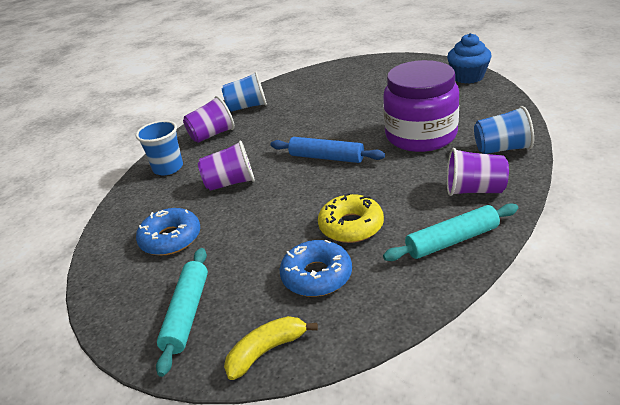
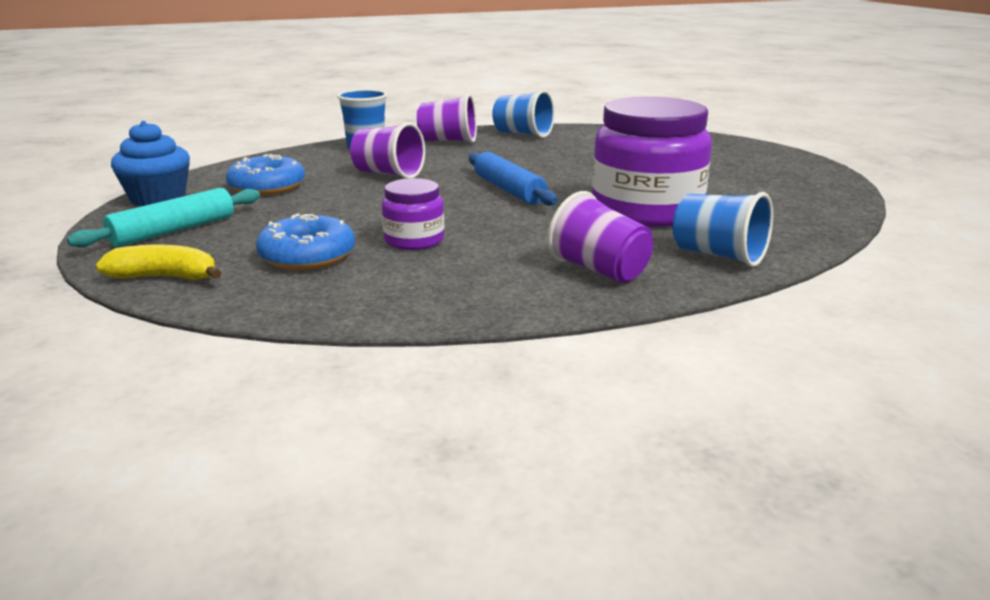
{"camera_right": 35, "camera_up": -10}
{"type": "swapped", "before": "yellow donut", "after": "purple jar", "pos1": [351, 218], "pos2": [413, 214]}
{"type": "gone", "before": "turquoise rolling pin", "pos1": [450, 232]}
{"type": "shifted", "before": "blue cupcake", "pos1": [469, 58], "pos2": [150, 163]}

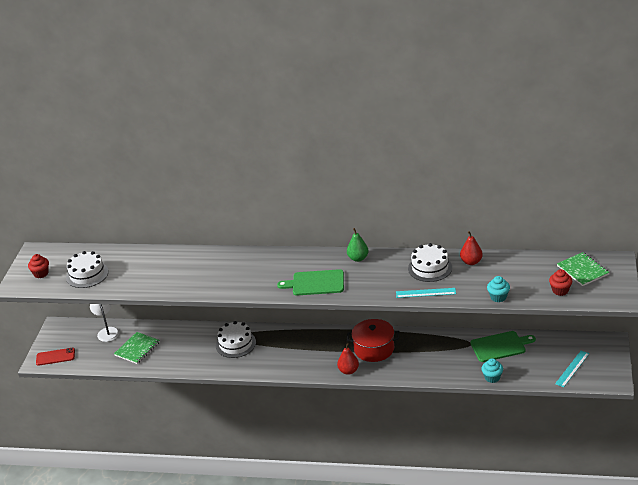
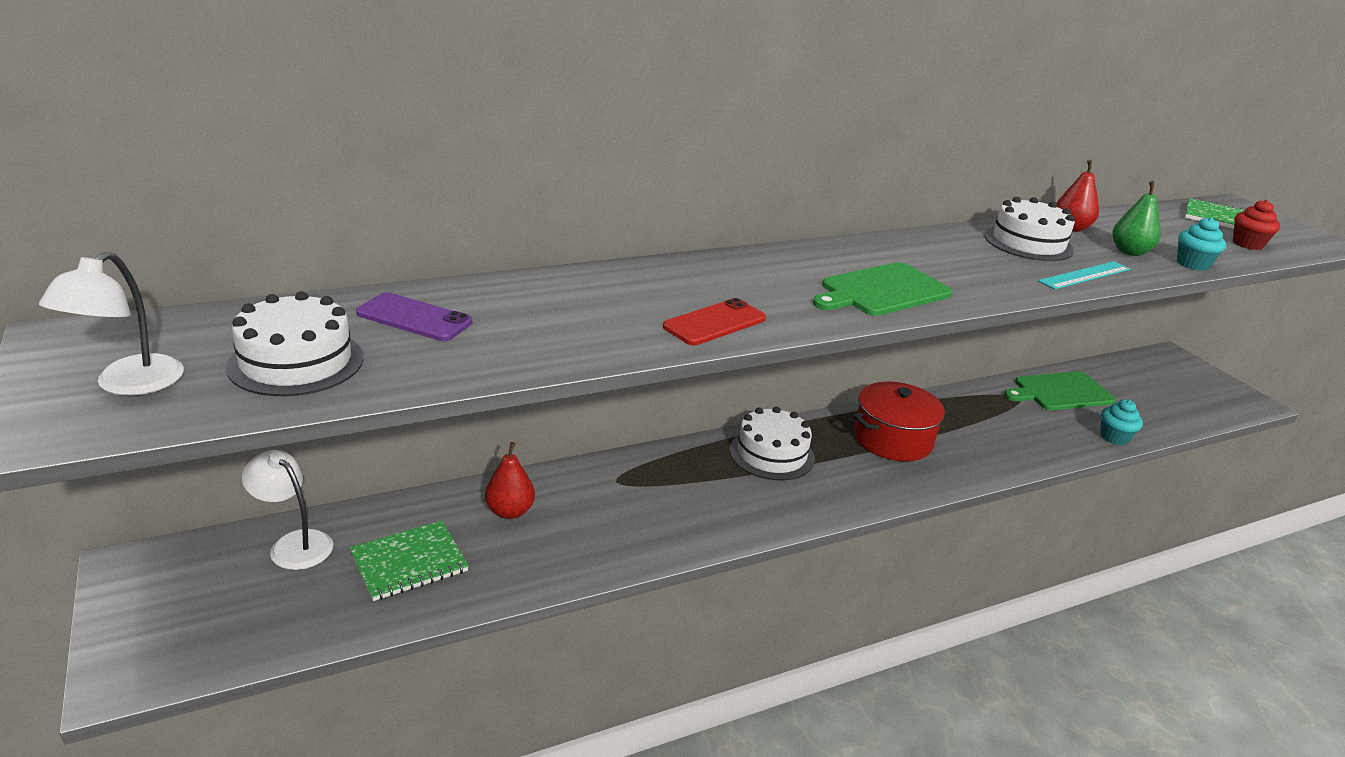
{"camera_right": -40, "camera_up": -5}
{"type": "swapped", "before": "red cupcake", "after": "white lamp", "pos1": [38, 266], "pos2": [111, 323]}
{"type": "shifted", "before": "red phone", "pos1": [55, 357], "pos2": [714, 321]}
{"type": "rotated", "before": "green notebook", "pos1": [137, 348], "pos2": [409, 560], "turn": 60}
{"type": "shifted", "before": "white cake", "pos1": [236, 339], "pos2": [772, 443]}
{"type": "shifted", "before": "red pear", "pos1": [348, 359], "pos2": [510, 480]}
{"type": "shifted", "before": "green pear", "pos1": [358, 245], "pos2": [1137, 218]}
{"type": "rotated", "before": "green cutting board", "pos1": [503, 346], "pos2": [1060, 390], "turn": -150}
{"type": "gone", "before": "turquoise ruler", "pos1": [572, 369]}
{"type": "new", "after": "purple phone", "pos2": [414, 316]}

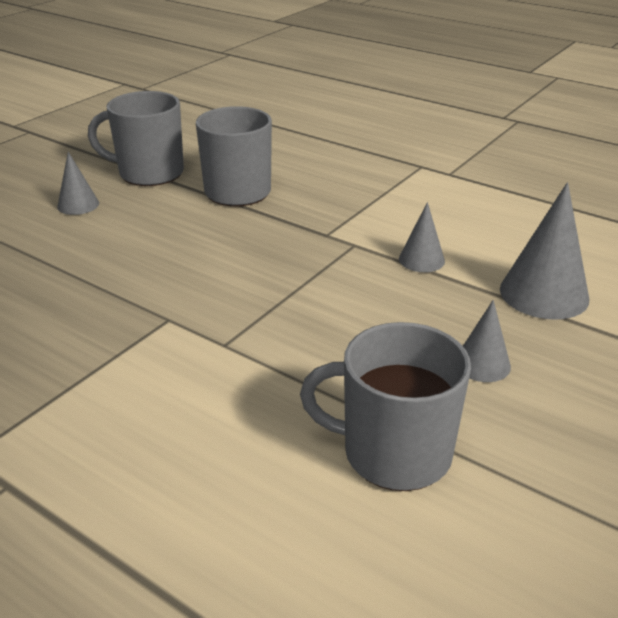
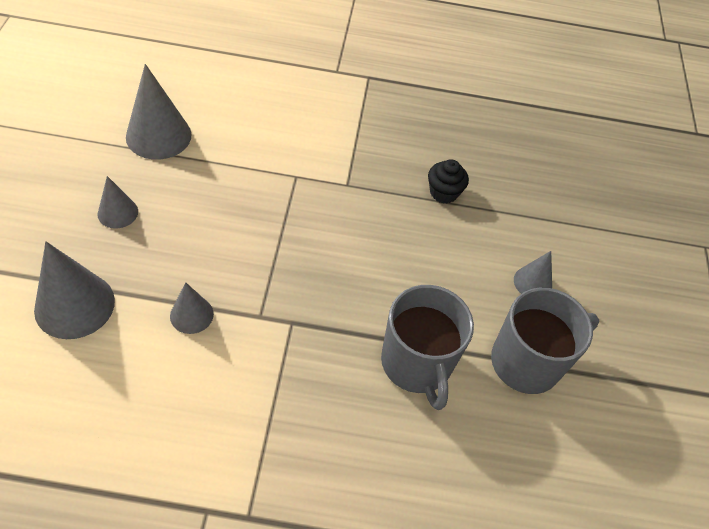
{"camera_right": 145, "camera_up": 20}
{"type": "swapped", "before": "grey mug", "after": "grey cone", "pos1": [385, 406], "pos2": [159, 112]}
{"type": "new", "after": "black cupcake", "pos2": [448, 181]}

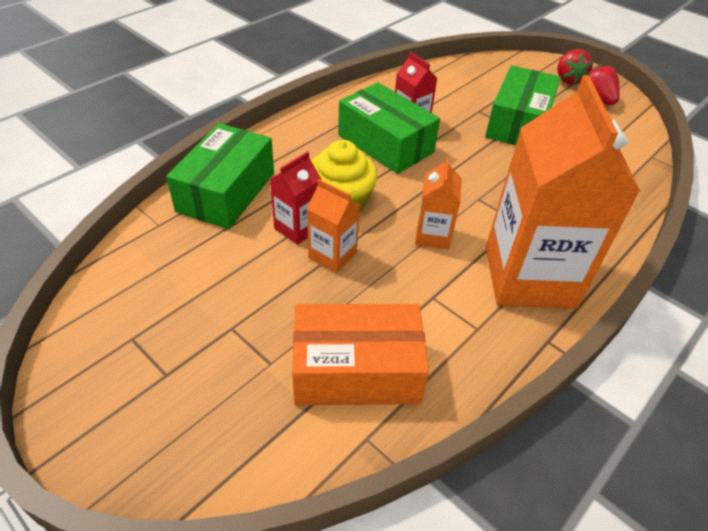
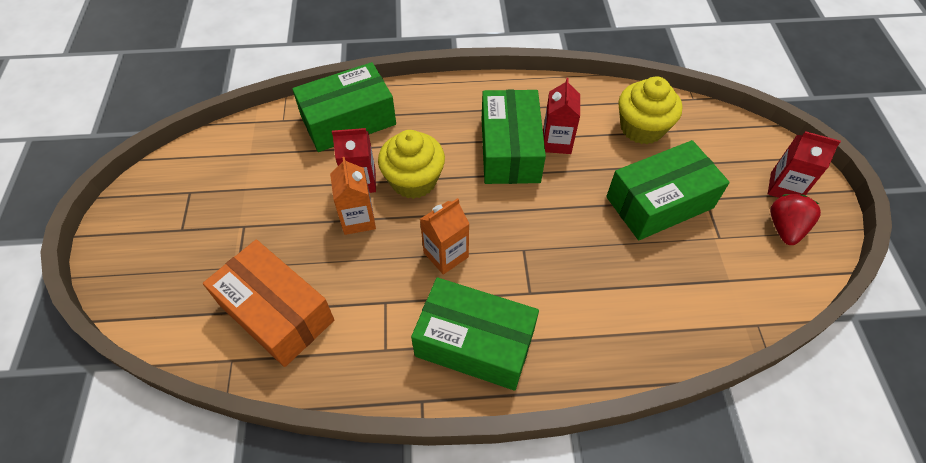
{"camera_right": 45, "camera_up": 10}
{"type": "swapped", "before": "orange carton", "after": "green box", "pos1": [563, 192], "pos2": [475, 334]}
{"type": "swapped", "before": "red strawberry", "after": "red carton", "pos1": [575, 67], "pos2": [804, 164]}
{"type": "new", "after": "yellow cupcake", "pos2": [650, 110]}

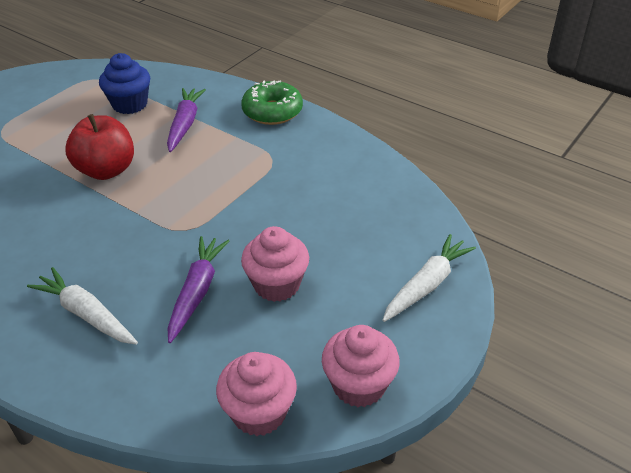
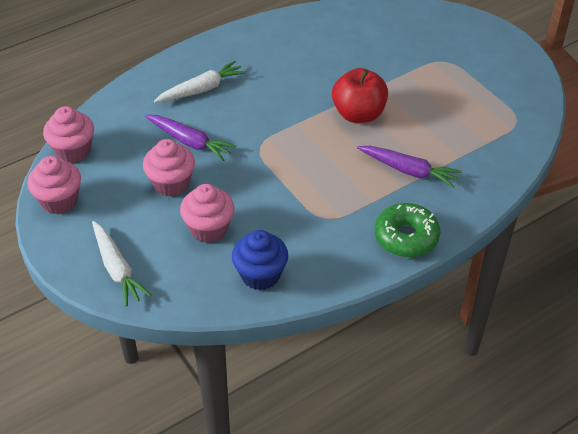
{"camera_right": 110, "camera_up": 5}
{"type": "shifted", "before": "blue cupcake", "pos1": [124, 83], "pos2": [260, 260]}
{"type": "new", "after": "pink cupcake", "pos2": [207, 213]}

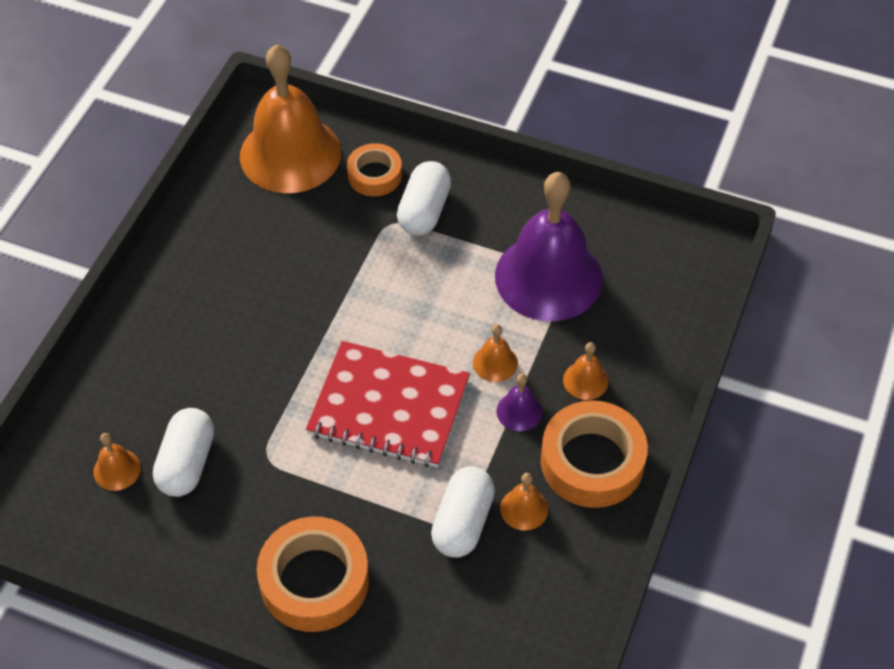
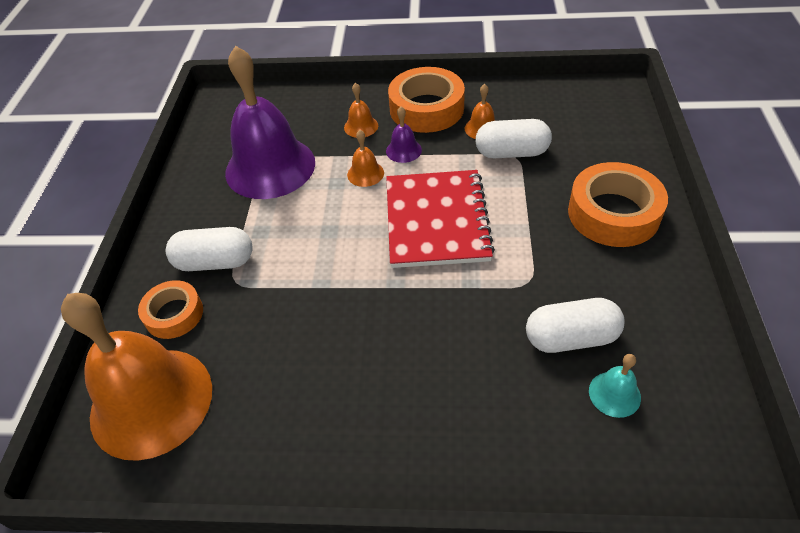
{"camera_right": -105, "camera_up": -5}
{"type": "repainted", "before": "orange bell", "after": "turquoise bell", "pos1": [117, 462], "pos2": [615, 386]}

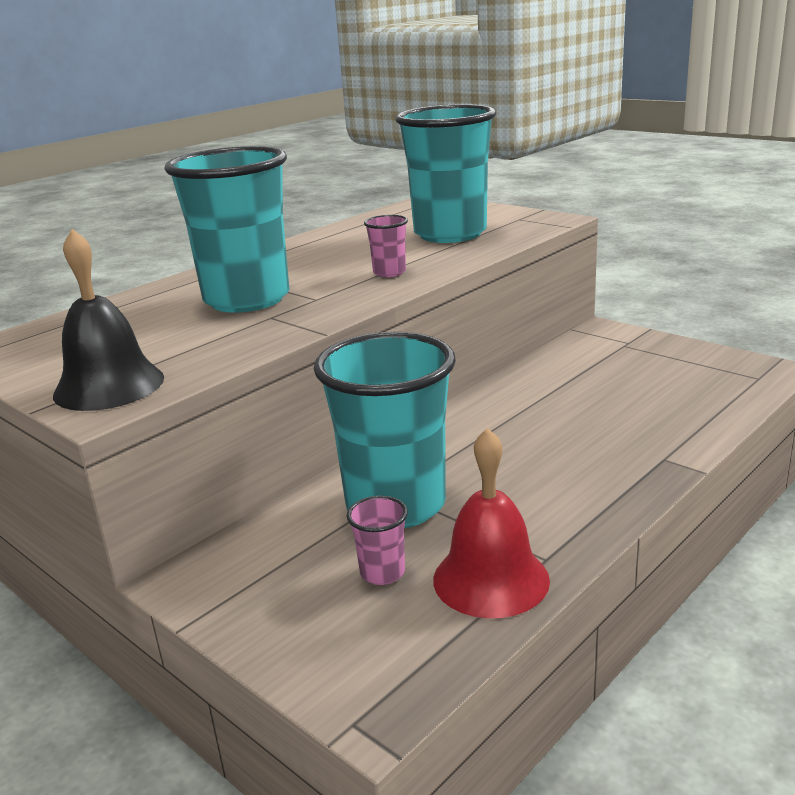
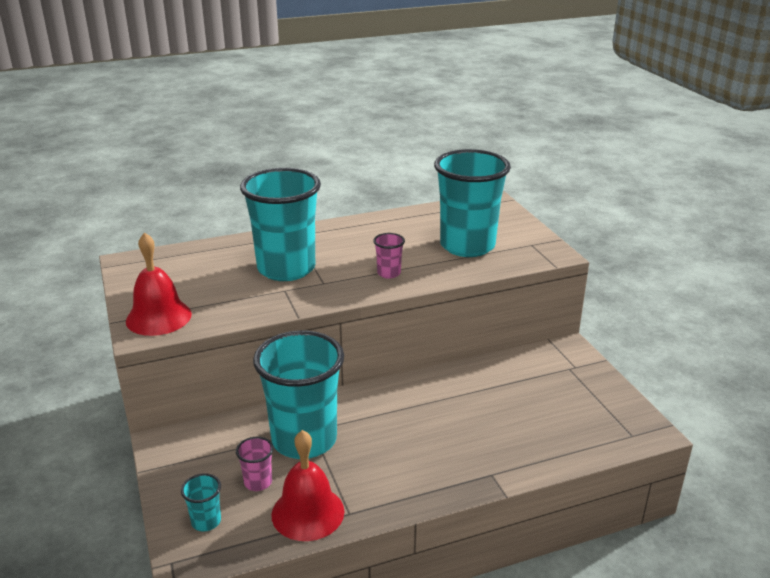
{"camera_right": 25, "camera_up": 5}
{"type": "repainted", "before": "black bell", "after": "red bell", "pos1": [108, 320], "pos2": [159, 284]}
{"type": "new", "after": "turquoise cup", "pos2": [201, 502]}

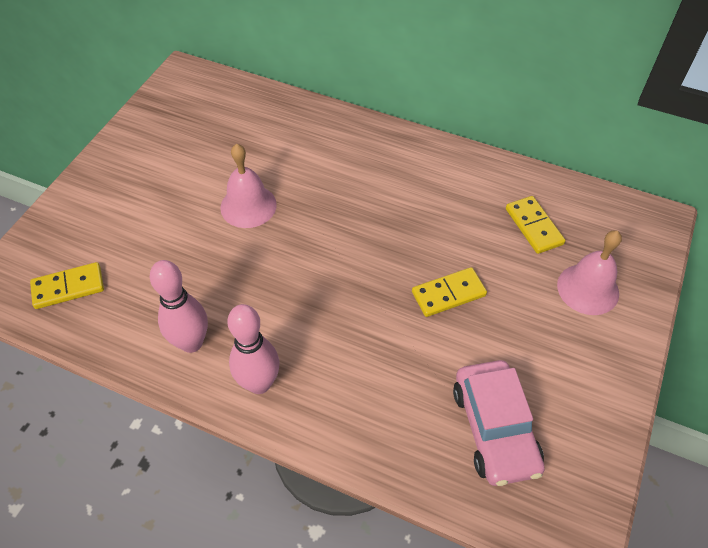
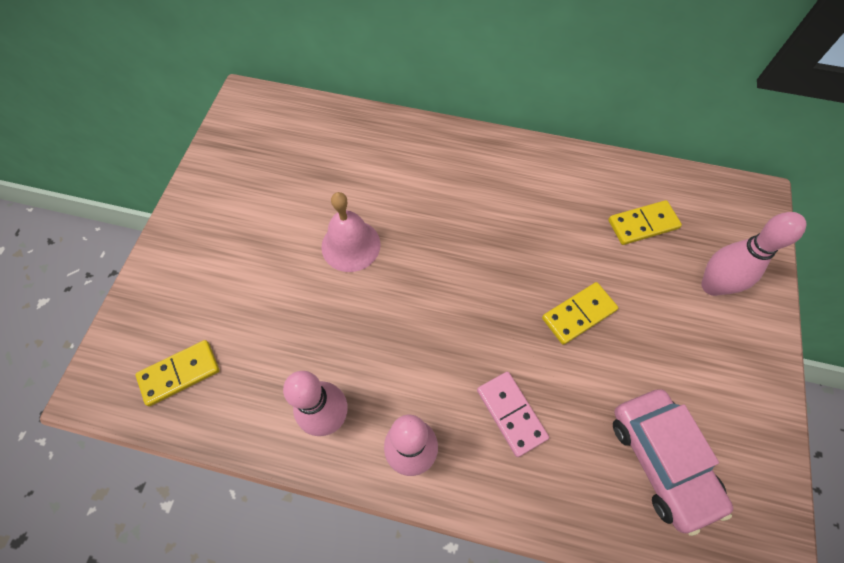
{"camera_right": -10, "camera_up": 10}
{"type": "rotated", "before": "yellow domino", "pos1": [535, 225], "pos2": [645, 222], "turn": -75}
{"type": "swapped", "before": "pink bell", "after": "pink bowling pin", "pos1": [589, 272], "pos2": [753, 254]}
{"type": "new", "after": "pink domino", "pos2": [513, 414]}

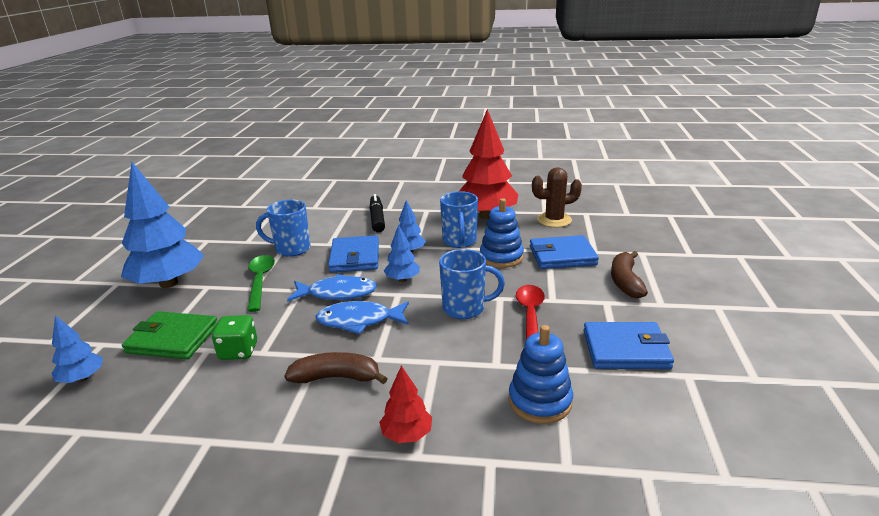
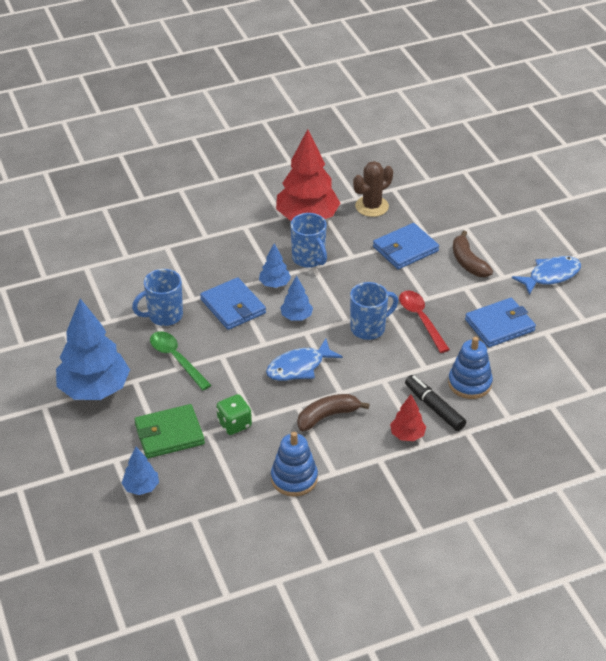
{"camera_right": -30, "camera_up": 15}
{"type": "shifted", "before": "blue fish", "pos1": [332, 288], "pos2": [546, 275]}
{"type": "shifted", "before": "black marker", "pos1": [377, 213], "pos2": [435, 403]}
{"type": "shifted", "before": "blue stacking toy", "pos1": [502, 233], "pos2": [294, 464]}

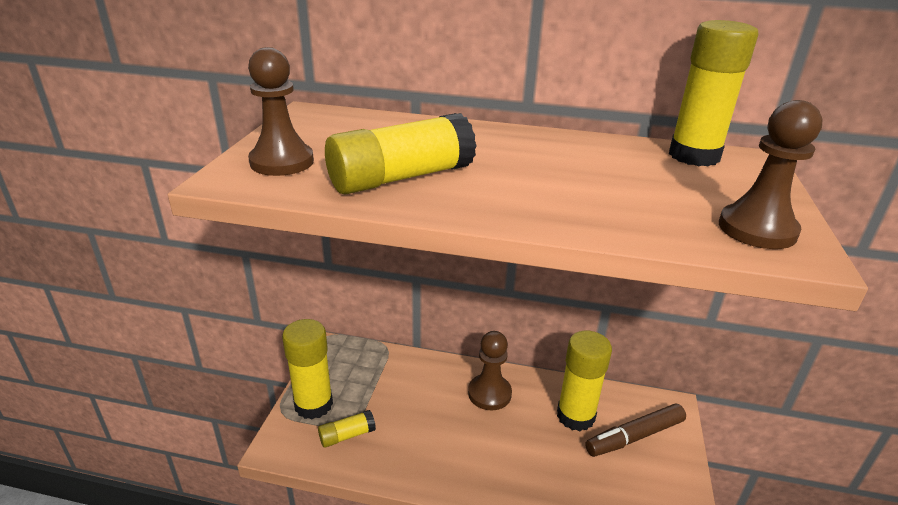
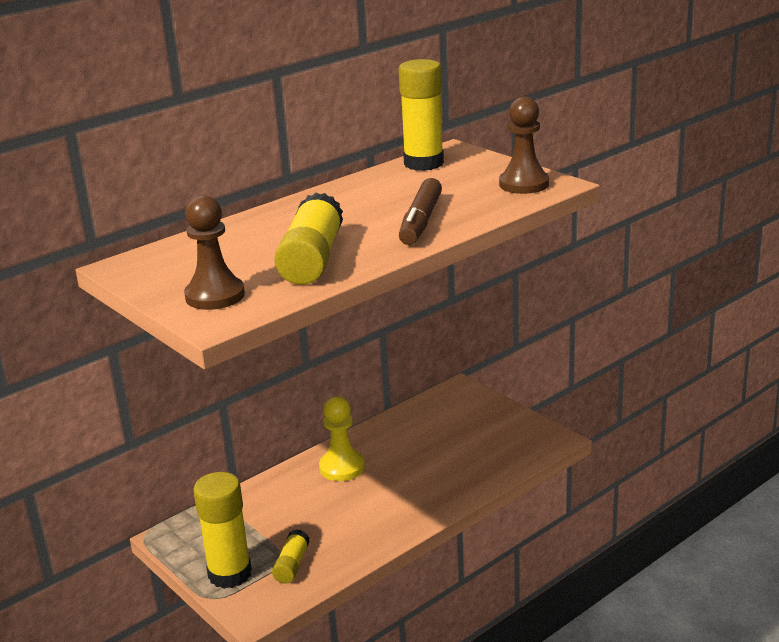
{"camera_right": -50, "camera_up": -5}
{"type": "repainted", "before": "brown pawn", "after": "yellow pawn", "pos1": [490, 370], "pos2": [342, 438]}
{"type": "gone", "before": "yellow glue stick", "pos1": [584, 381]}
{"type": "shifted", "before": "brown marker", "pos1": [635, 430], "pos2": [420, 211]}

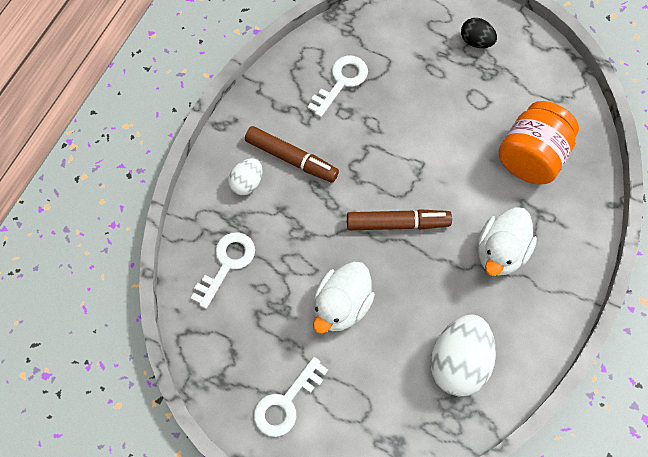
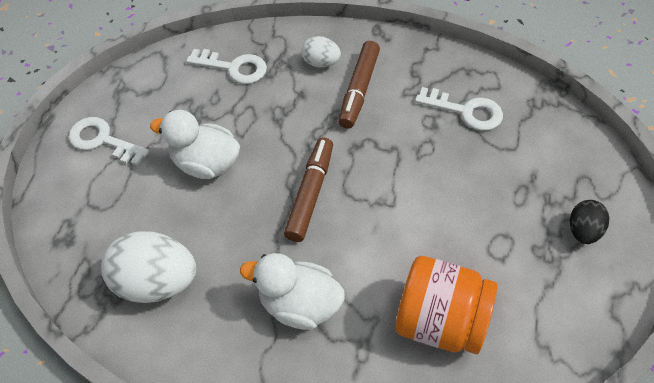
{"camera_right": 80, "camera_up": -10}
{"type": "rotated", "before": "brown marker", "pos1": [399, 219], "pos2": [308, 189], "turn": -150}

